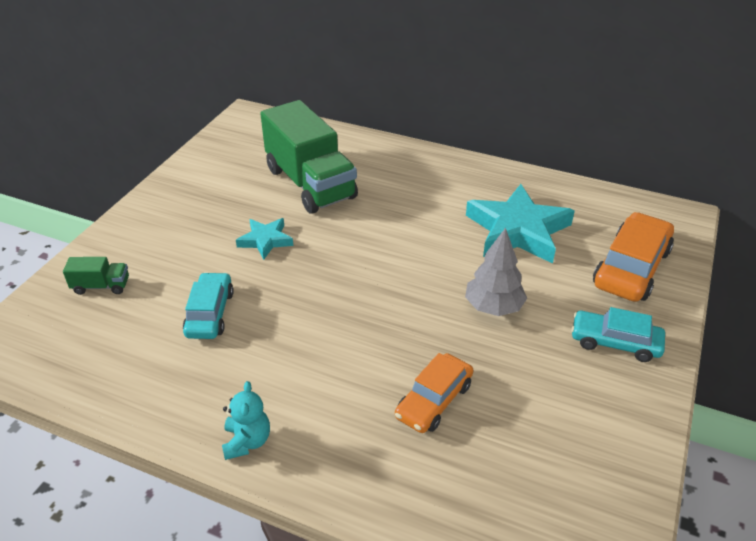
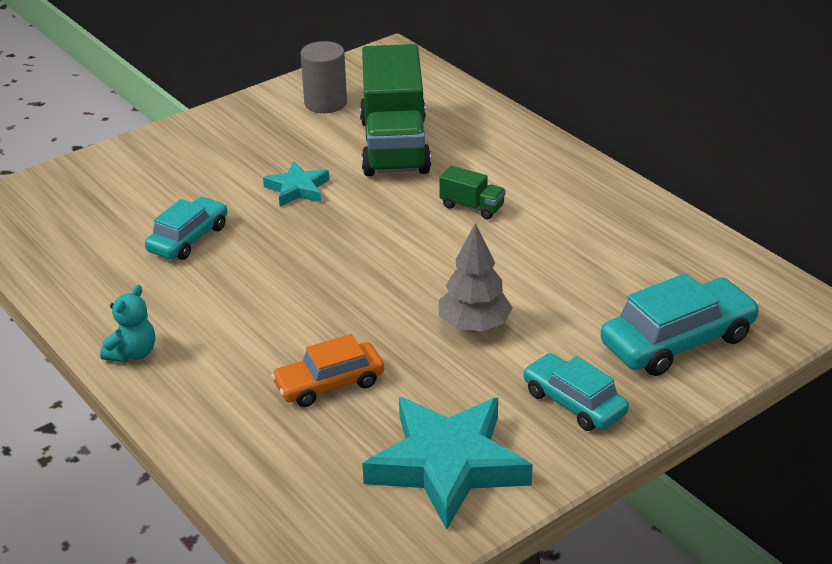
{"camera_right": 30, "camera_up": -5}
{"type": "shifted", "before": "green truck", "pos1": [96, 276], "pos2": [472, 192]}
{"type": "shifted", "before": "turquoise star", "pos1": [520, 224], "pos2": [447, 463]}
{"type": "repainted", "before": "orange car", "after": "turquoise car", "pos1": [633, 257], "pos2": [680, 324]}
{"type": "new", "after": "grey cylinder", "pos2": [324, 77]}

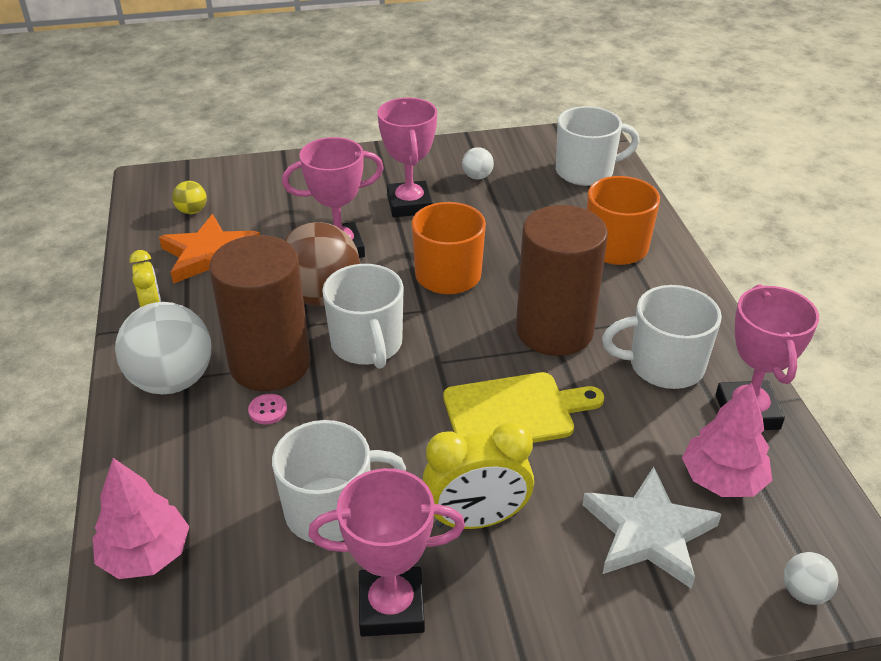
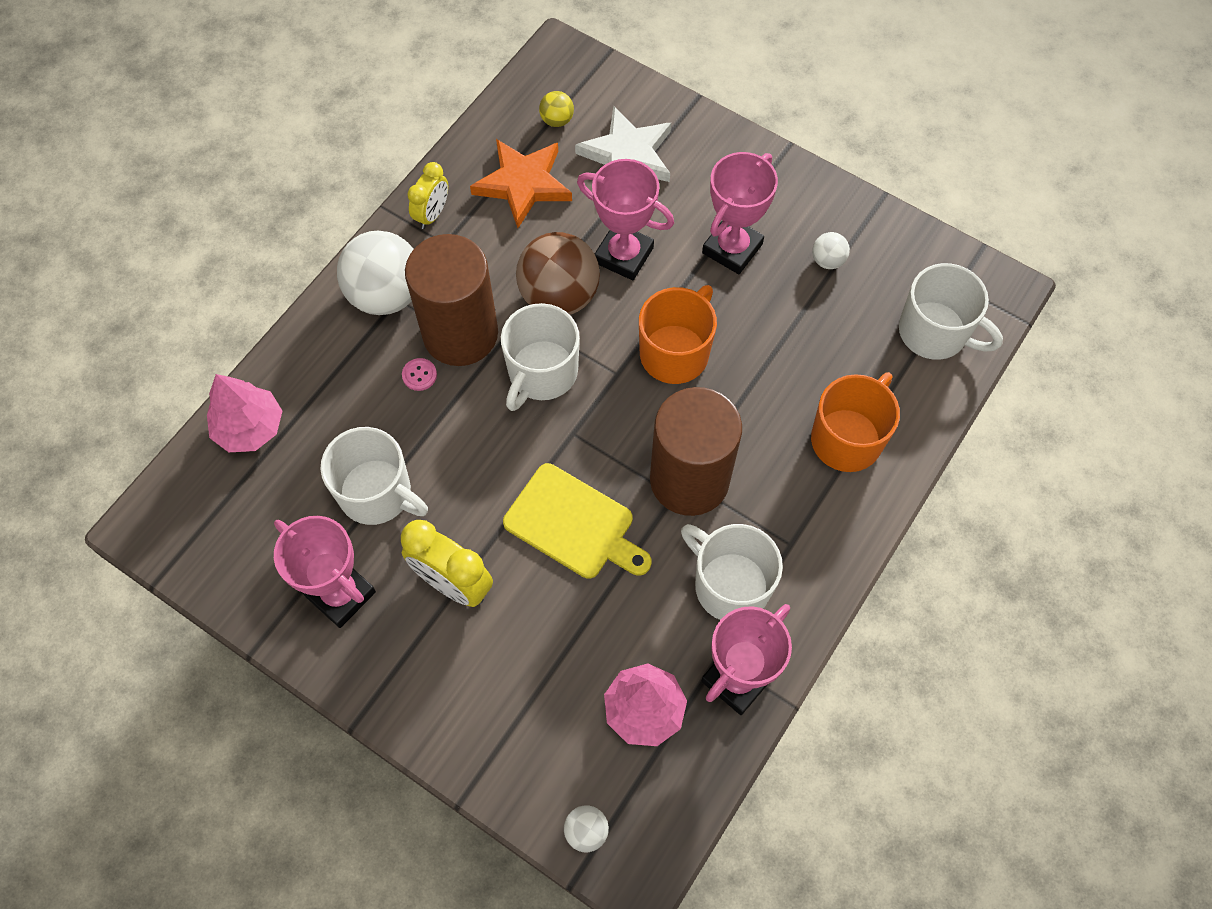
{"camera_right": 45, "camera_up": 25}
{"type": "shifted", "before": "white star", "pos1": [652, 528], "pos2": [623, 144]}

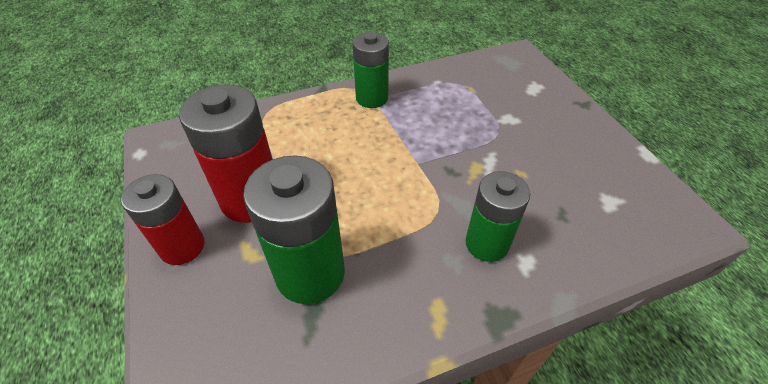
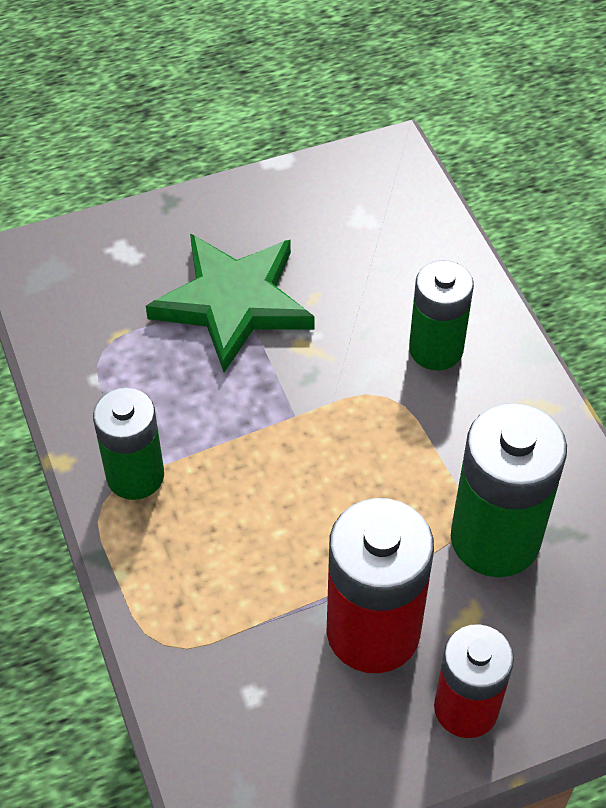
{"camera_right": -90, "camera_up": 5}
{"type": "new", "after": "green star", "pos2": [230, 303]}

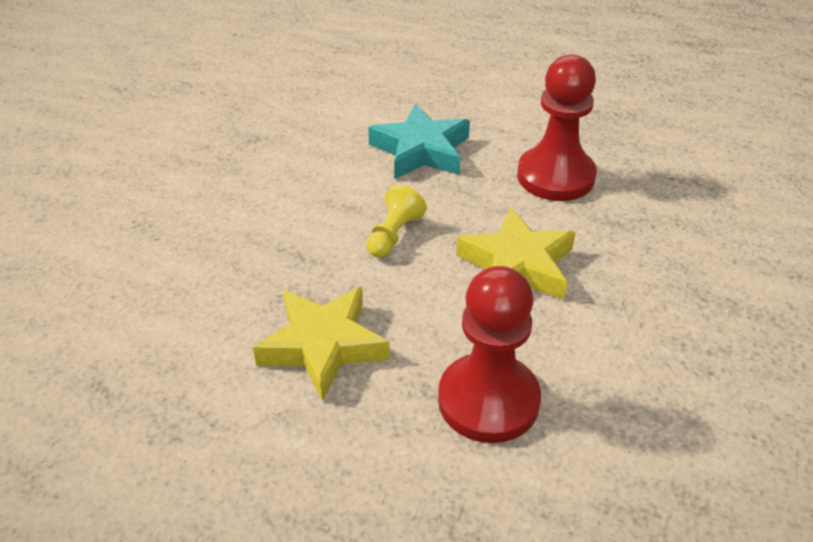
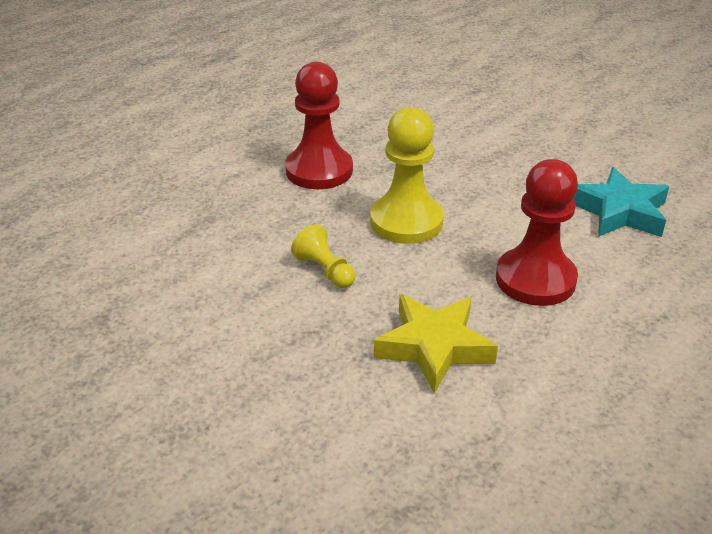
{"camera_right": -65, "camera_up": -5}
{"type": "shifted", "before": "turquoise star", "pos1": [419, 141], "pos2": [621, 202]}
{"type": "swapped", "before": "yellow star", "after": "yellow pawn", "pos1": [516, 254], "pos2": [407, 175]}

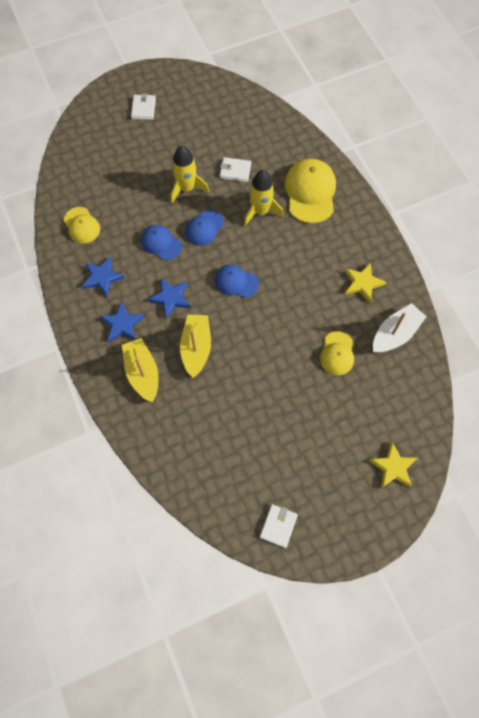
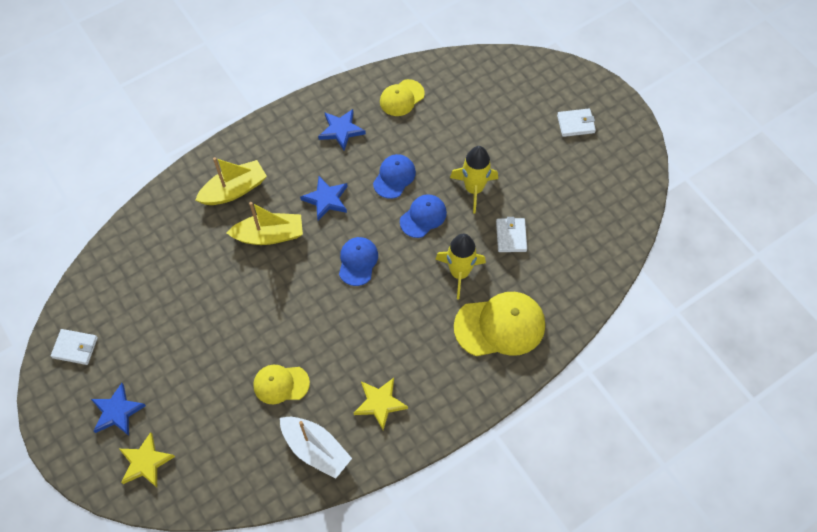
{"camera_right": 80, "camera_up": -5}
{"type": "shifted", "before": "blue star", "pos1": [122, 322], "pos2": [118, 409]}
{"type": "rotated", "before": "blue cap", "pos1": [204, 228], "pos2": [423, 216], "turn": 105}

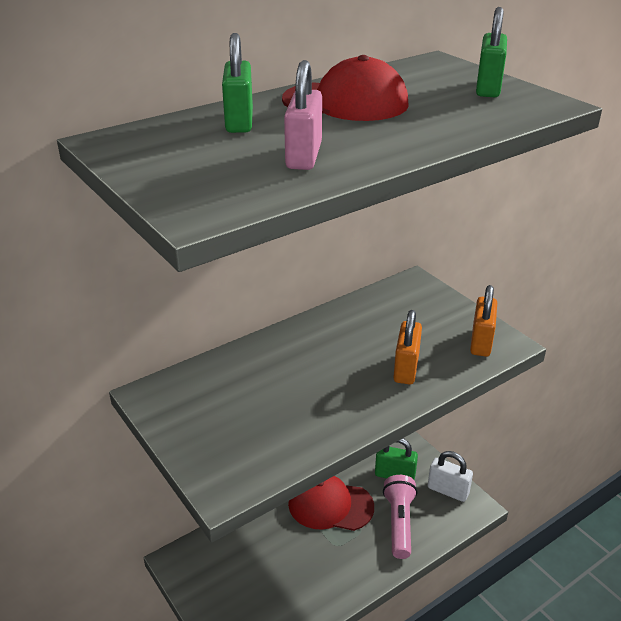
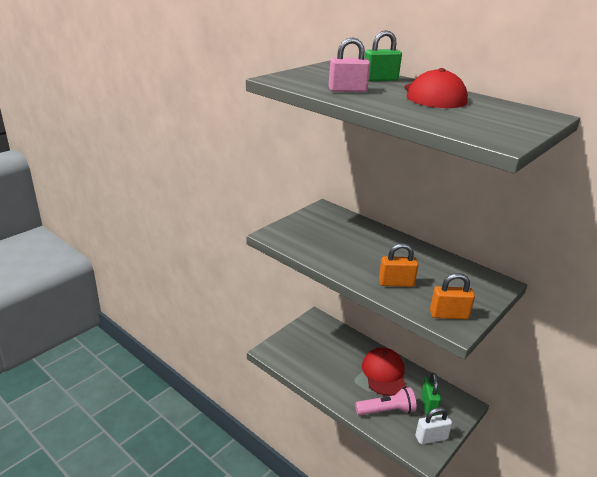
{"camera_right": 75, "camera_up": -5}
{"type": "rotated", "before": "white padlock", "pos1": [450, 476], "pos2": [433, 425], "turn": 60}
{"type": "gone", "before": "green padlock", "pos1": [491, 52]}

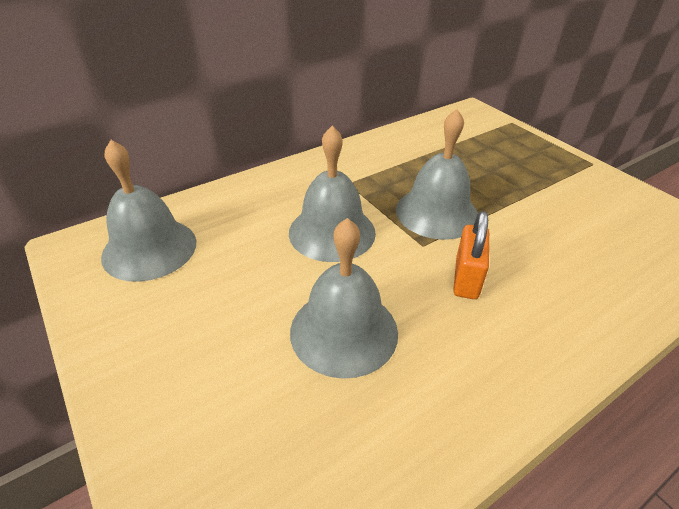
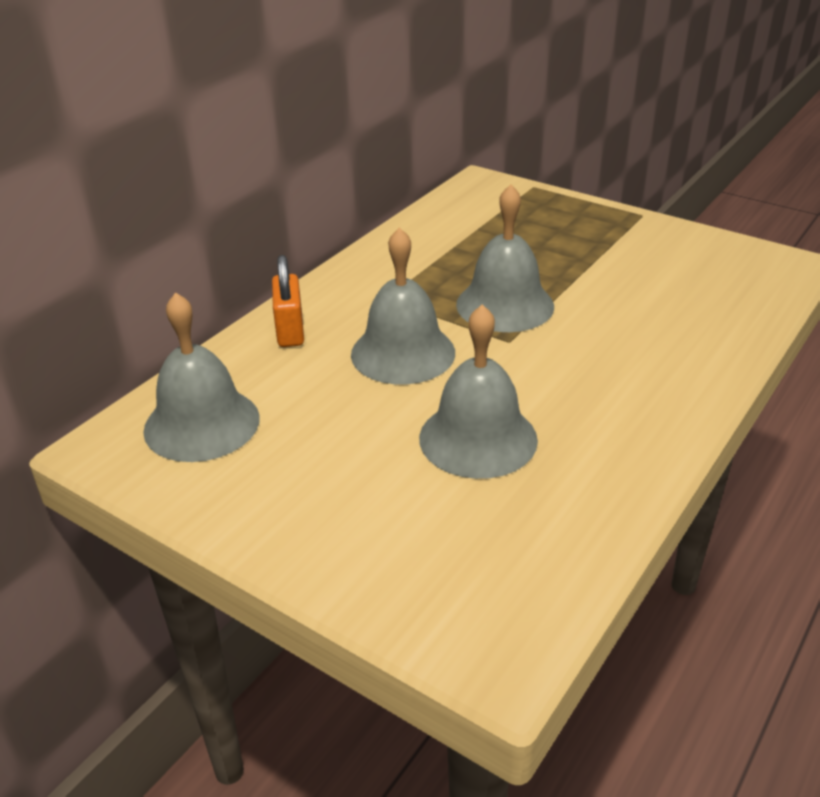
{"camera_right": -20, "camera_up": -5}
{"type": "shifted", "before": "orange padlock", "pos1": [471, 255], "pos2": [288, 301]}

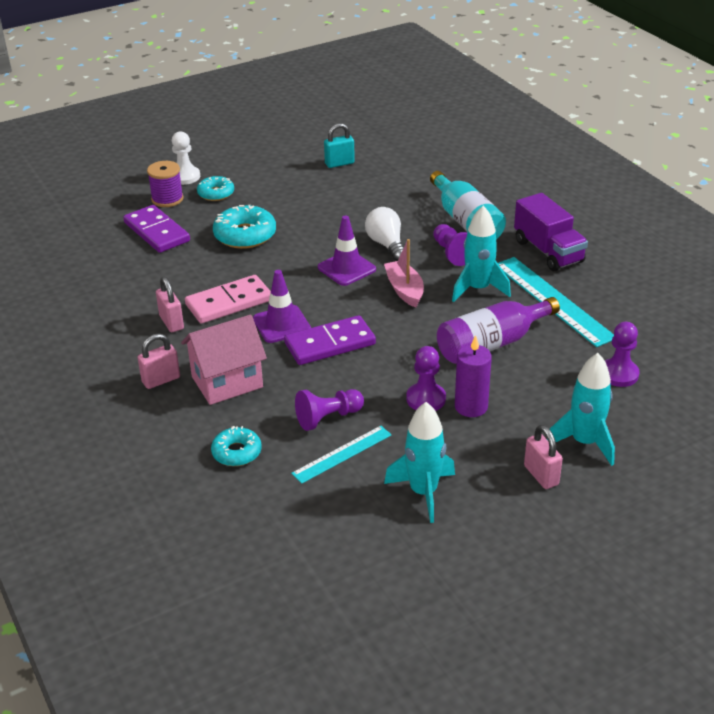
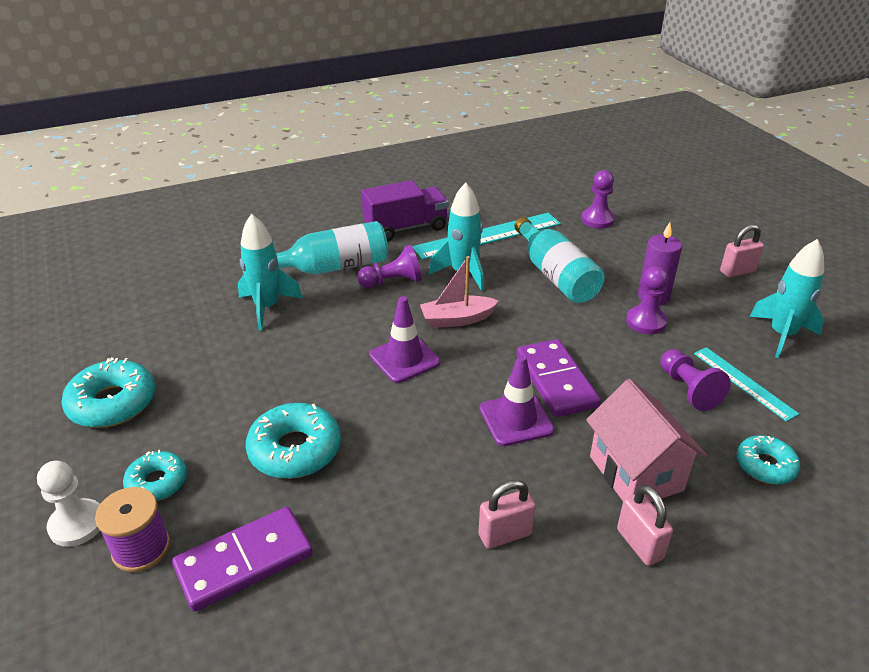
{"camera_right": -85, "camera_up": 0}
{"type": "gone", "before": "pink domino", "pos1": [228, 299]}
{"type": "gone", "before": "turquoise padlock", "pos1": [339, 145]}
{"type": "gone", "before": "white light bulb", "pos1": [384, 234]}
{"type": "repainted", "before": "purple bottle", "after": "turquoise bottle", "pos1": [498, 330], "pos2": [559, 260]}
{"type": "shifted", "before": "turquoise rocket", "pos1": [581, 409], "pos2": [270, 272]}
{"type": "new", "after": "turquoise donut", "pos2": [108, 392]}

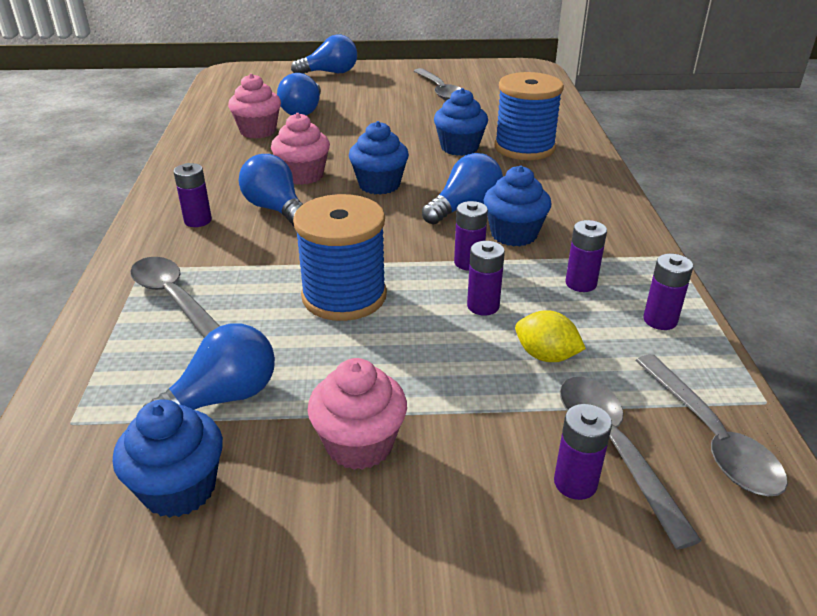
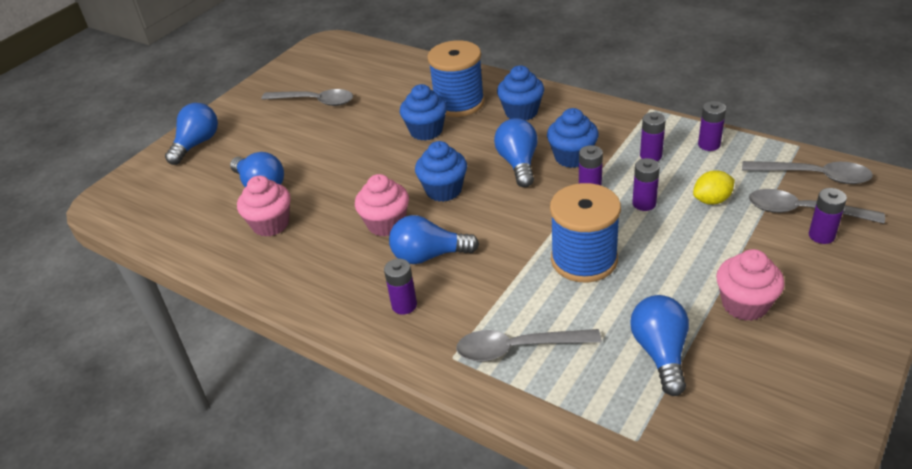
{"camera_right": -50, "camera_up": 5}
{"type": "shifted", "before": "blue cupcake", "pos1": [168, 458], "pos2": [520, 93]}

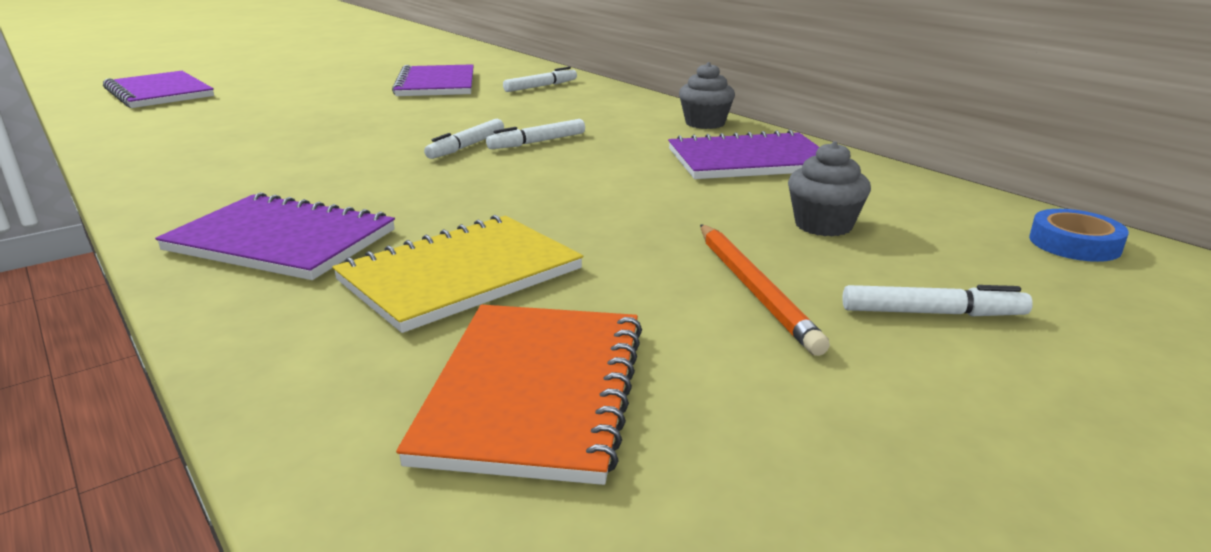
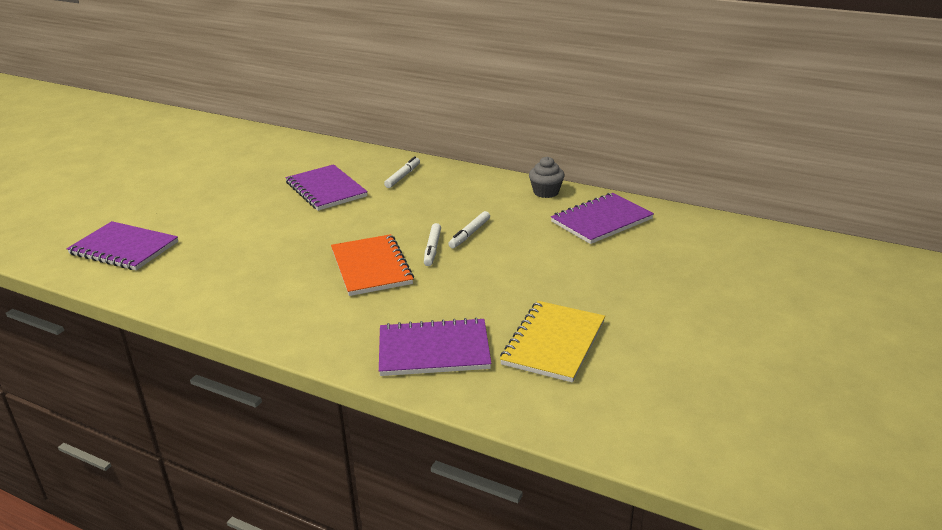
{"camera_right": -25, "camera_up": 5}
{"type": "shifted", "before": "orange notebook", "pos1": [519, 395], "pos2": [372, 265]}
{"type": "gone", "before": "orange pencil", "pos1": [765, 290]}
{"type": "gone", "before": "grey cupcake", "pos1": [829, 188]}
{"type": "gone", "before": "white marker", "pos1": [938, 300]}
{"type": "gone", "before": "blue tape", "pos1": [1079, 235]}

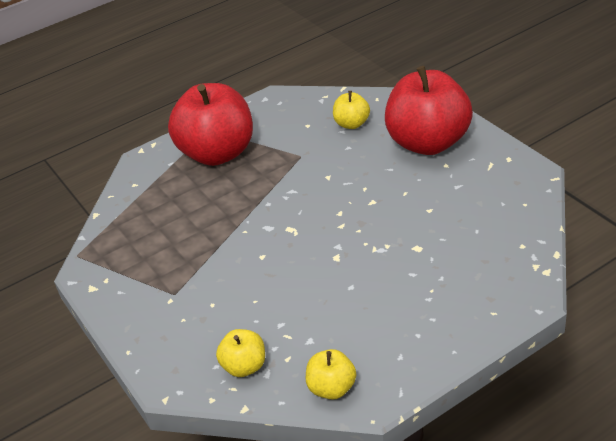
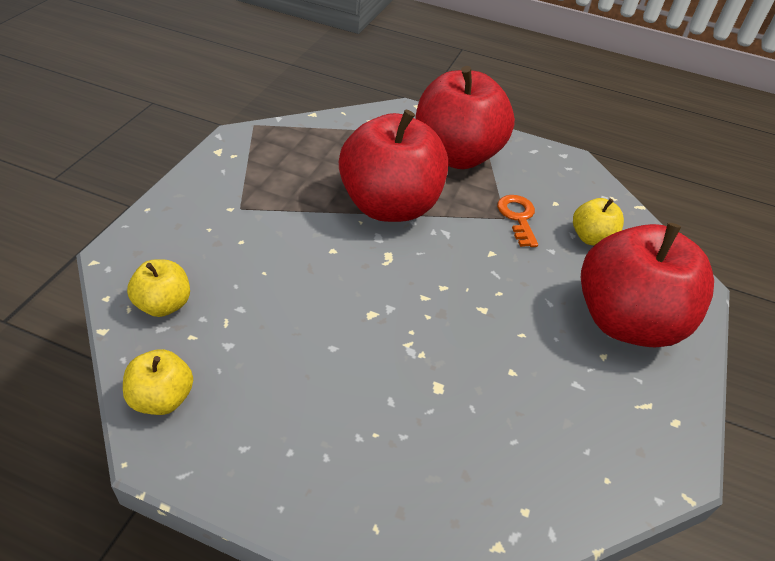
{"camera_right": 45, "camera_up": 5}
{"type": "new", "after": "red apple", "pos2": [393, 166]}
{"type": "new", "after": "orange key", "pos2": [517, 221]}

